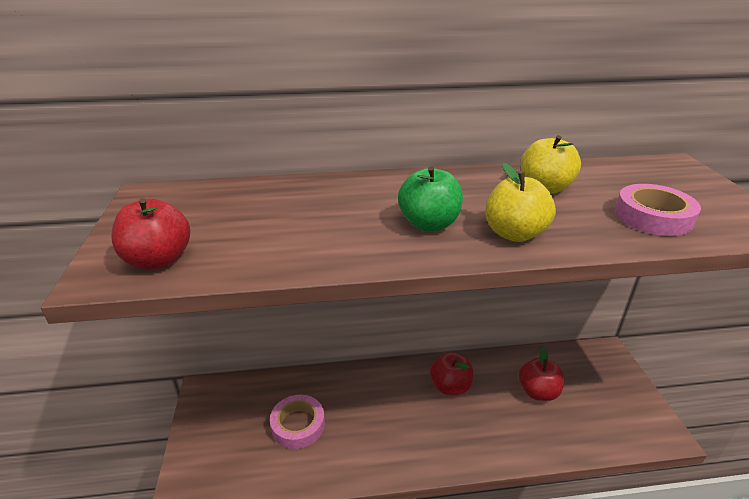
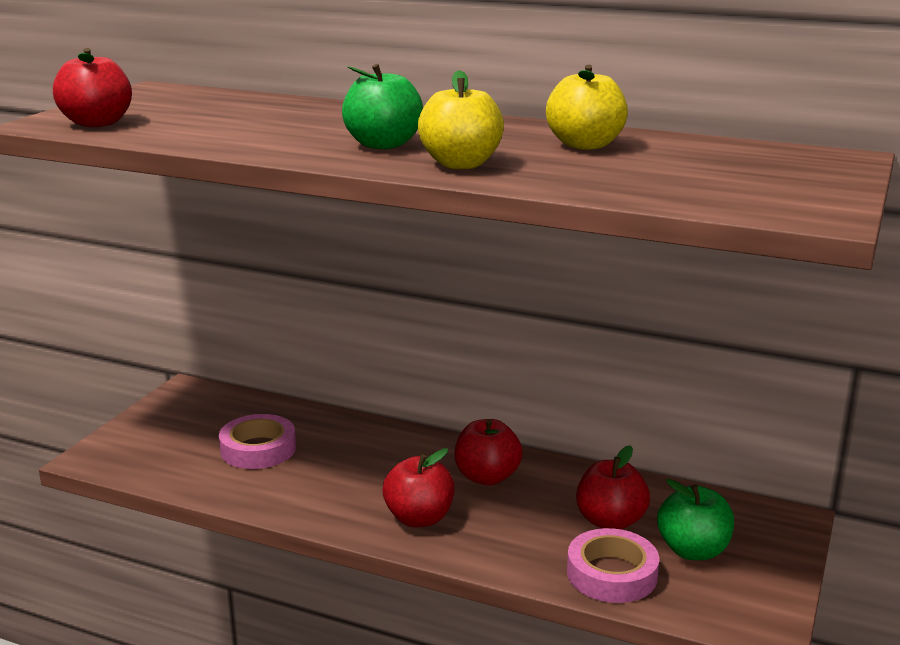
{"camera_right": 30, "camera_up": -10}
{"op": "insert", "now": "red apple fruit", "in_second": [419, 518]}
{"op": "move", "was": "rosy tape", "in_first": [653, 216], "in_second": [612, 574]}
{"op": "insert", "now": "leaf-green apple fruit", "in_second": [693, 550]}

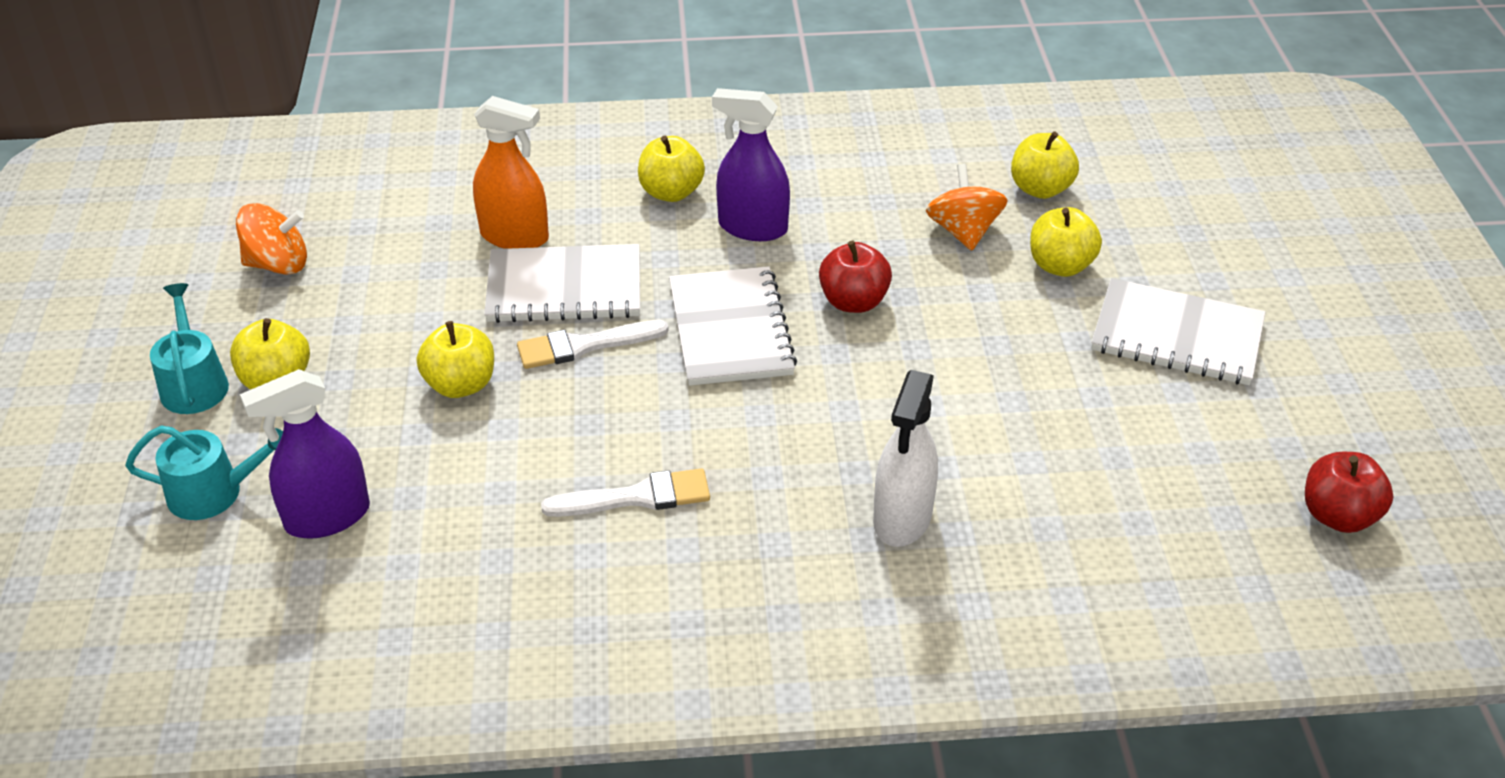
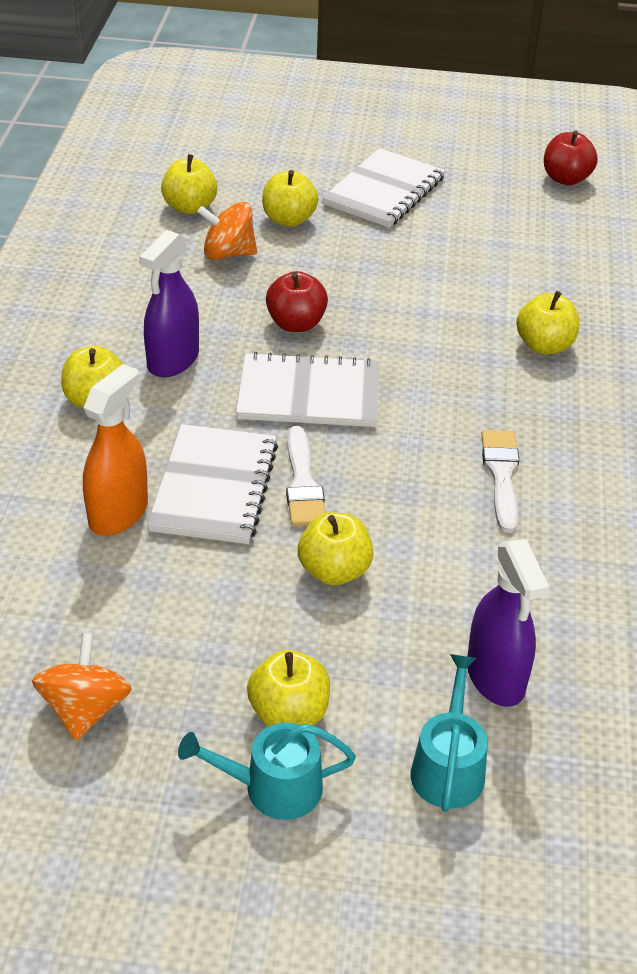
{"camera_right": -80, "camera_up": 0}
{"op": "replace", "was": "white spray cleaner", "now": "bright yellow apple fruit", "in_first": [902, 518], "in_second": [544, 345]}

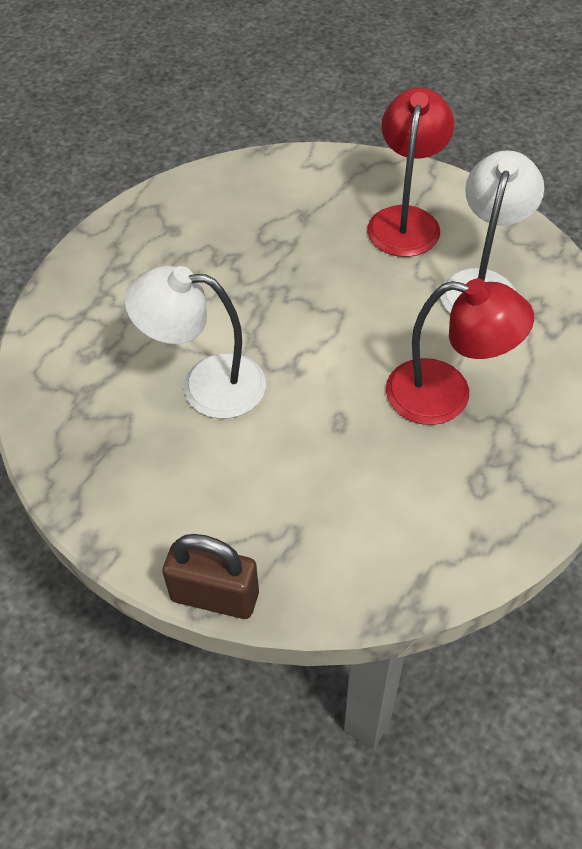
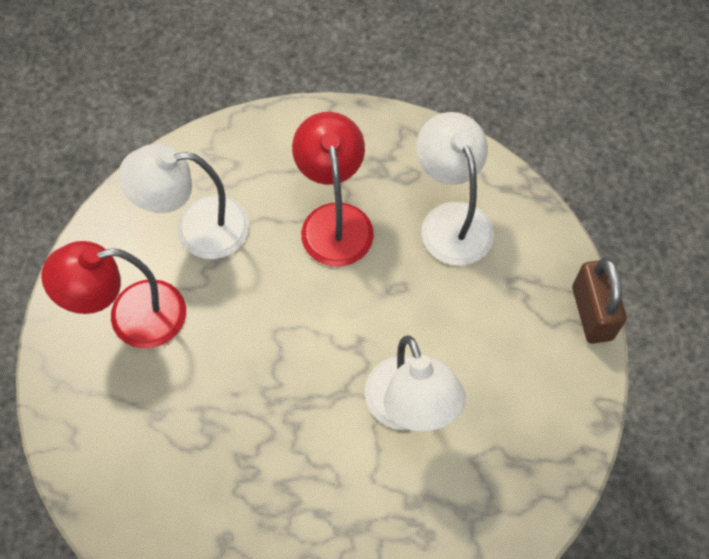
{"camera_right": -115, "camera_up": 10}
{"op": "insert", "now": "white lamp", "in_second": [451, 219]}

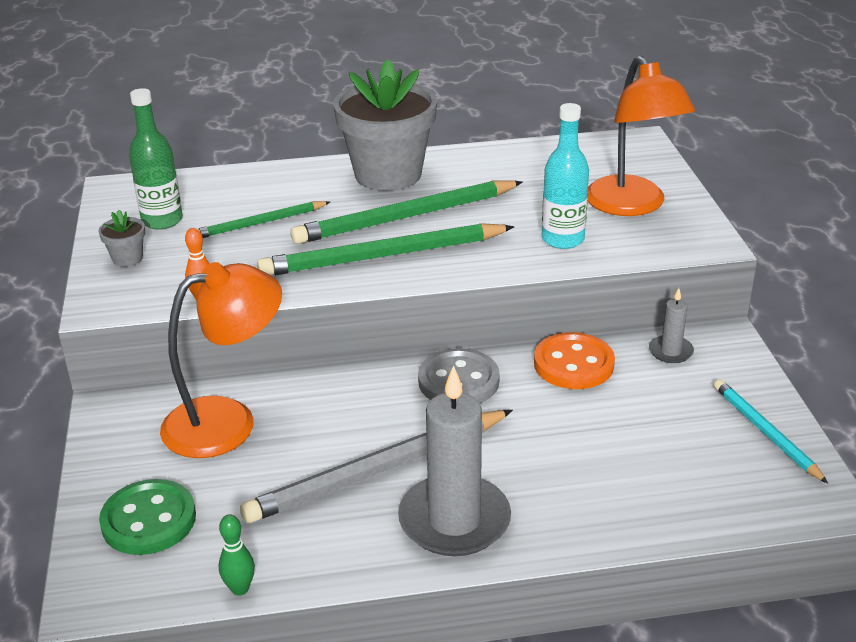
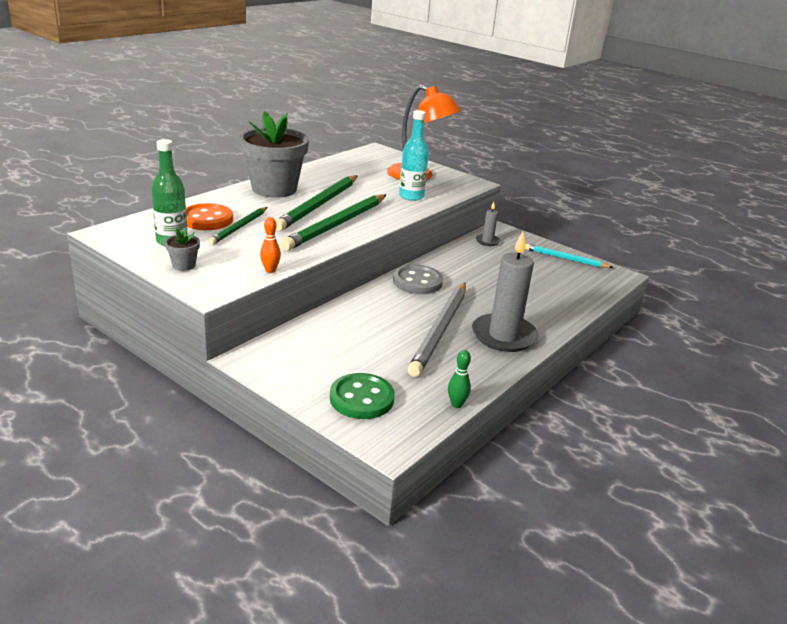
{"camera_right": -45, "camera_up": -5}
{"op": "move", "was": "orange-coloured button", "in_first": [573, 364], "in_second": [207, 219]}
{"op": "delete", "was": "orange-coloured lamp", "in_first": [227, 421]}

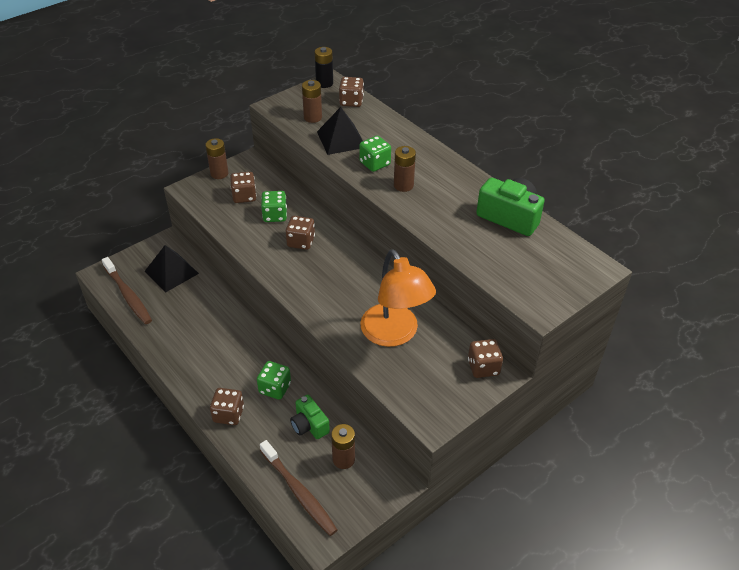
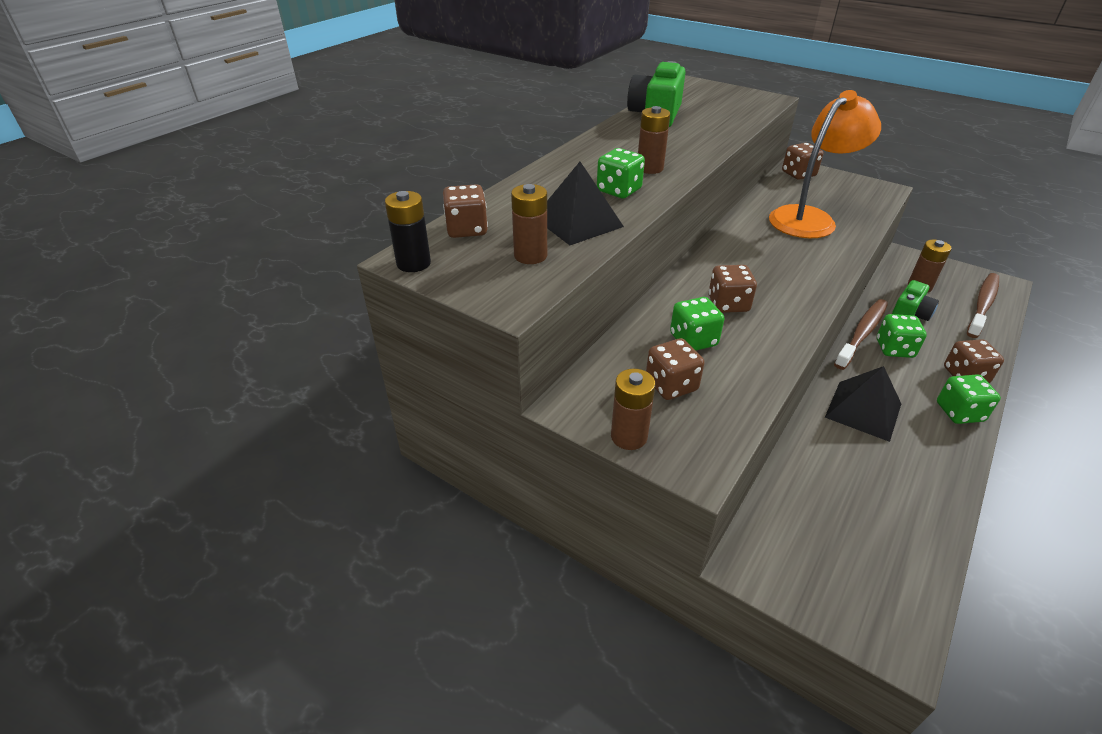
{"camera_right": -105, "camera_up": -5}
{"op": "move", "was": "black pyramid shape", "in_first": [171, 272], "in_second": [863, 410]}
{"op": "move", "was": "brown dental brush", "in_first": [128, 295], "in_second": [862, 334]}
{"op": "insert", "now": "leaf-green game die", "in_second": [959, 412]}

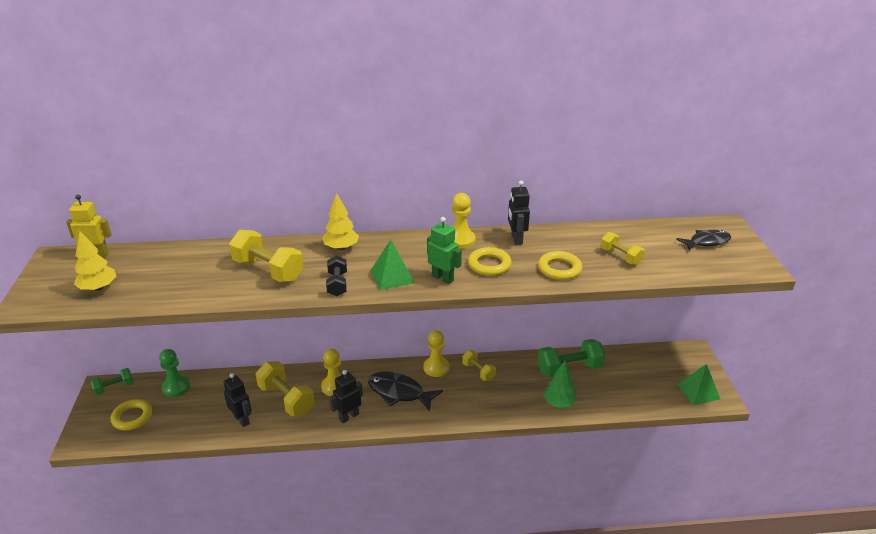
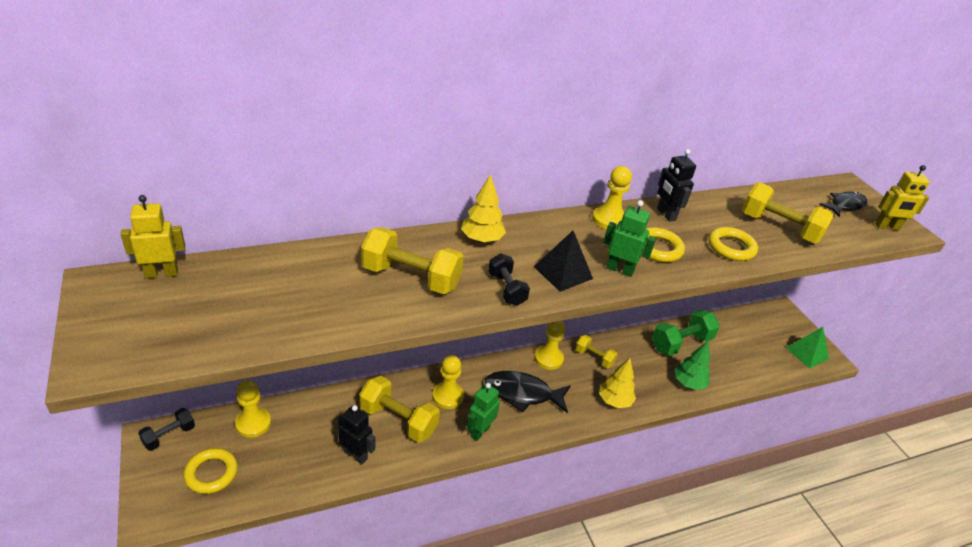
{"camera_right": -20, "camera_up": 5}
{"op": "recolor", "was": "leaf-green dumbbell", "now": "black dumbbell", "in_first": [114, 388], "in_second": [169, 436]}
{"op": "recolor", "was": "leaf-green pawn", "now": "bright yellow pawn", "in_first": [176, 387], "in_second": [253, 423]}
{"op": "recolor", "was": "black toy robot", "now": "leaf-green toy robot", "in_first": [348, 416], "in_second": [480, 431]}
{"op": "recolor", "was": "leaf-green pyramid shape", "now": "black pyramid shape", "in_first": [392, 276], "in_second": [563, 272]}
{"op": "move", "was": "bright yellow toy tree", "in_first": [98, 288], "in_second": [614, 401]}
{"op": "resize", "was": "bright yellow dumbbell", "in_first": [620, 257], "in_second": [779, 228], "ratio": 1.72}
{"op": "insert", "now": "bright yellow toy robot", "in_second": [887, 227]}

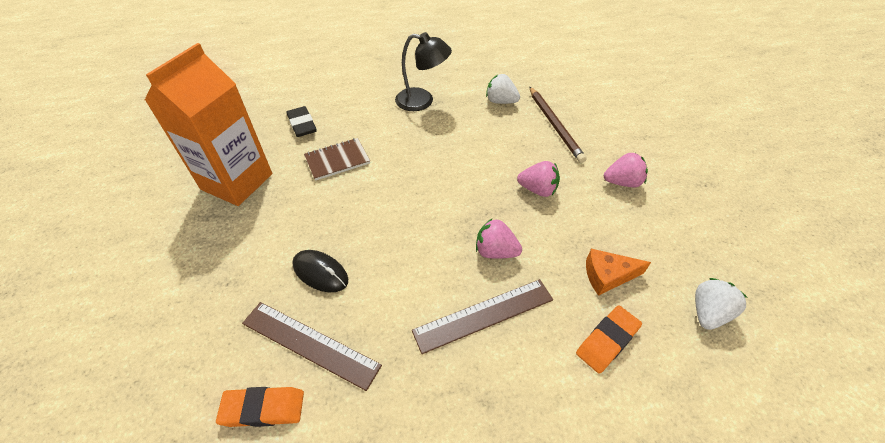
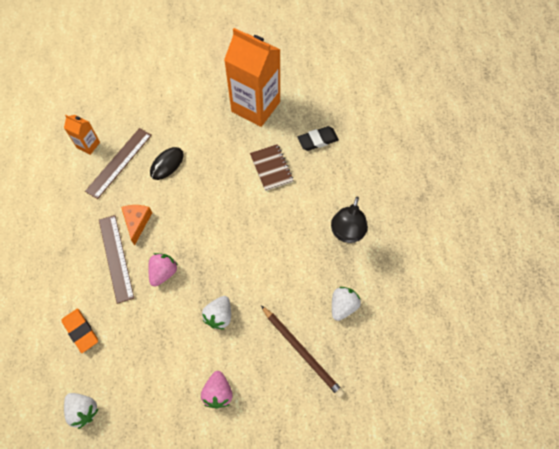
{"camera_right": 95, "camera_up": 15}
{"op": "replace", "was": "orange-coloured eraser", "now": "orange-coloured juice carton", "in_first": [263, 408], "in_second": [88, 145]}
{"op": "move", "was": "orange-coloured cheese wedge", "in_first": [607, 276], "in_second": [137, 222]}
{"op": "recolor", "was": "rosy toy strawberry", "now": "white toy strawberry", "in_first": [537, 190], "in_second": [219, 316]}
{"op": "rotate", "was": "brown lead pencil", "in_first": [554, 125], "in_second": [302, 351], "clockwise": -120}

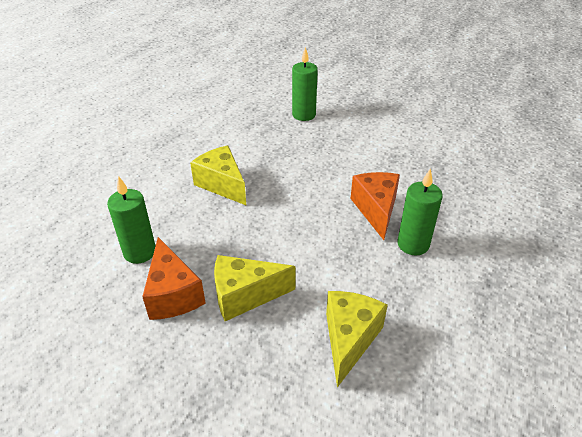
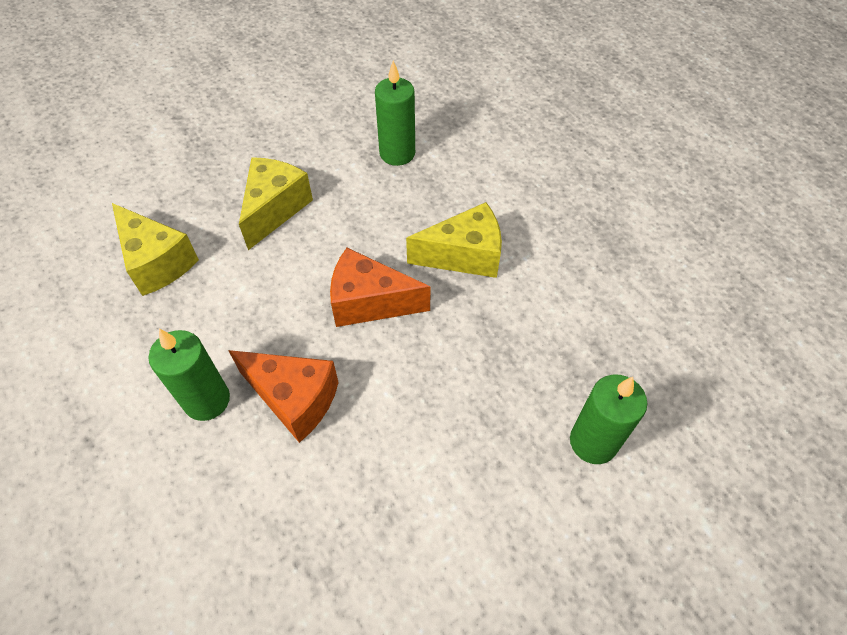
{"camera_right": 120, "camera_up": 15}
{"op": "move", "was": "orange-coloured cheese wedge", "in_first": [173, 294], "in_second": [369, 302]}

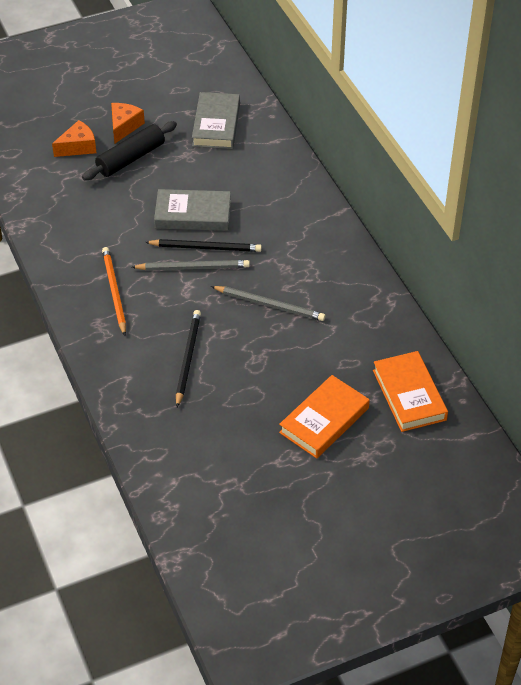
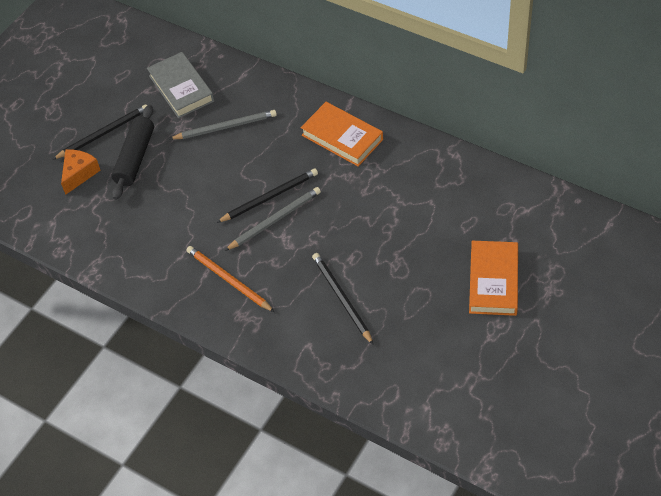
{"camera_right": -30, "camera_up": 5}
{"op": "replace", "was": "orange-coloured cheese wedge", "now": "black lead pencil", "in_first": [124, 126], "in_second": [103, 133]}
{"op": "move", "was": "gray lead pencil", "in_first": [270, 305], "in_second": [225, 127]}
{"op": "move", "was": "orange-coloured hardcover", "in_first": [409, 395], "in_second": [342, 137]}
{"op": "delete", "was": "gray hardcover", "in_first": [193, 214]}

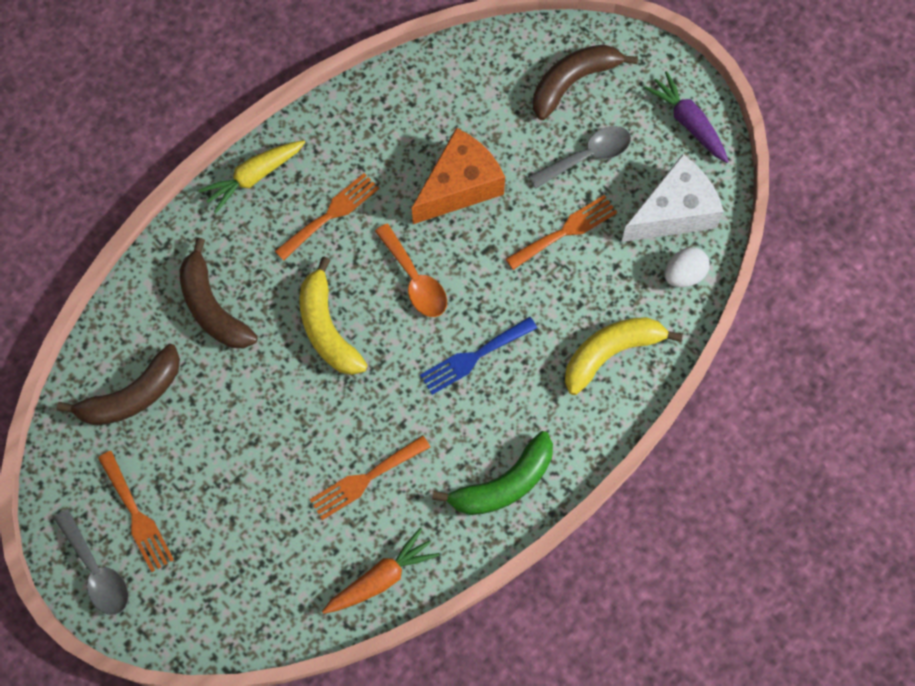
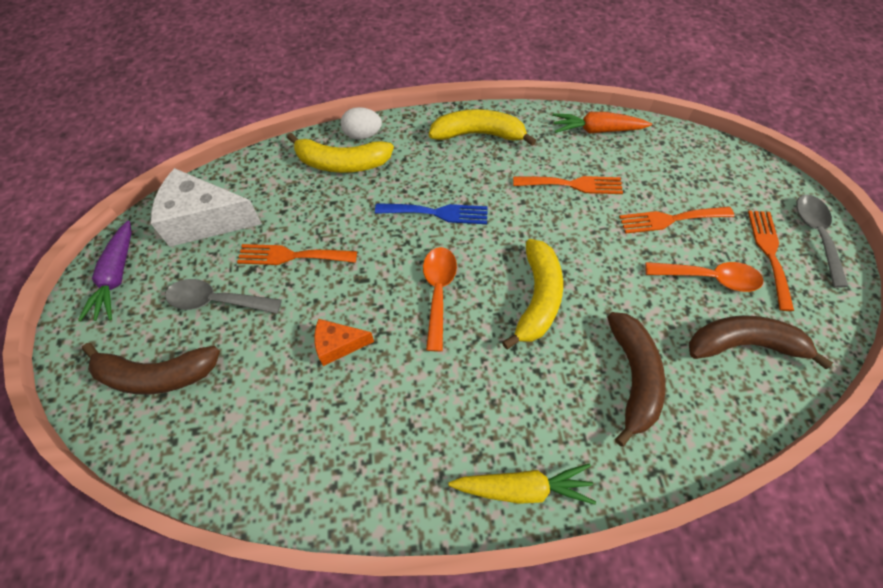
{"camera_right": -145, "camera_up": -10}
{"op": "resize", "was": "orange-coloured cheese wedge", "in_first": [459, 186], "in_second": [338, 345], "ratio": 0.53}
{"op": "move", "was": "white egg", "in_first": [684, 274], "in_second": [362, 135]}
{"op": "recolor", "was": "leaf-green toy banana", "now": "bright yellow toy banana", "in_first": [504, 484], "in_second": [478, 134]}
{"op": "move", "was": "orange-coloured dinner fork", "in_first": [331, 214], "in_second": [670, 219]}
{"op": "insert", "now": "orange-coloured tablespoon", "in_second": [709, 278]}

